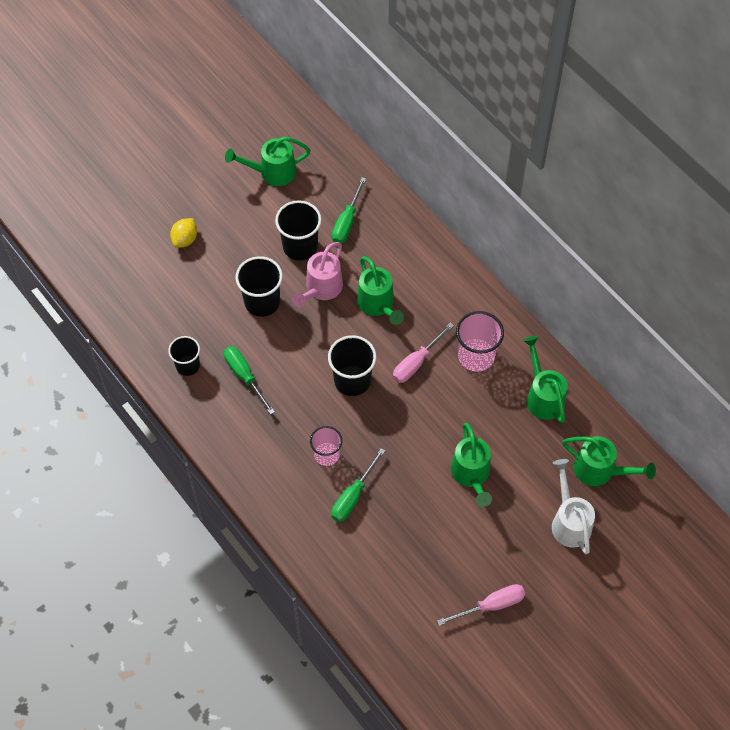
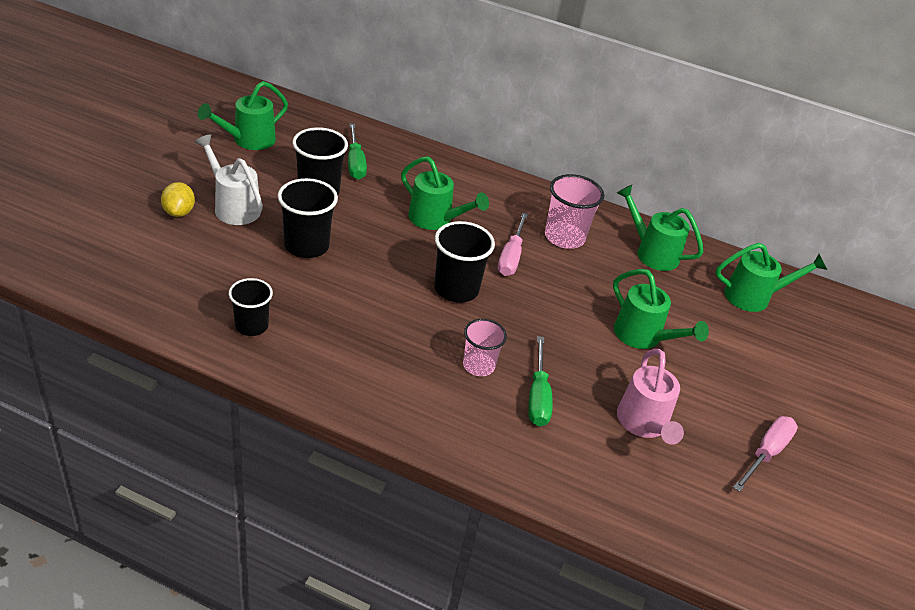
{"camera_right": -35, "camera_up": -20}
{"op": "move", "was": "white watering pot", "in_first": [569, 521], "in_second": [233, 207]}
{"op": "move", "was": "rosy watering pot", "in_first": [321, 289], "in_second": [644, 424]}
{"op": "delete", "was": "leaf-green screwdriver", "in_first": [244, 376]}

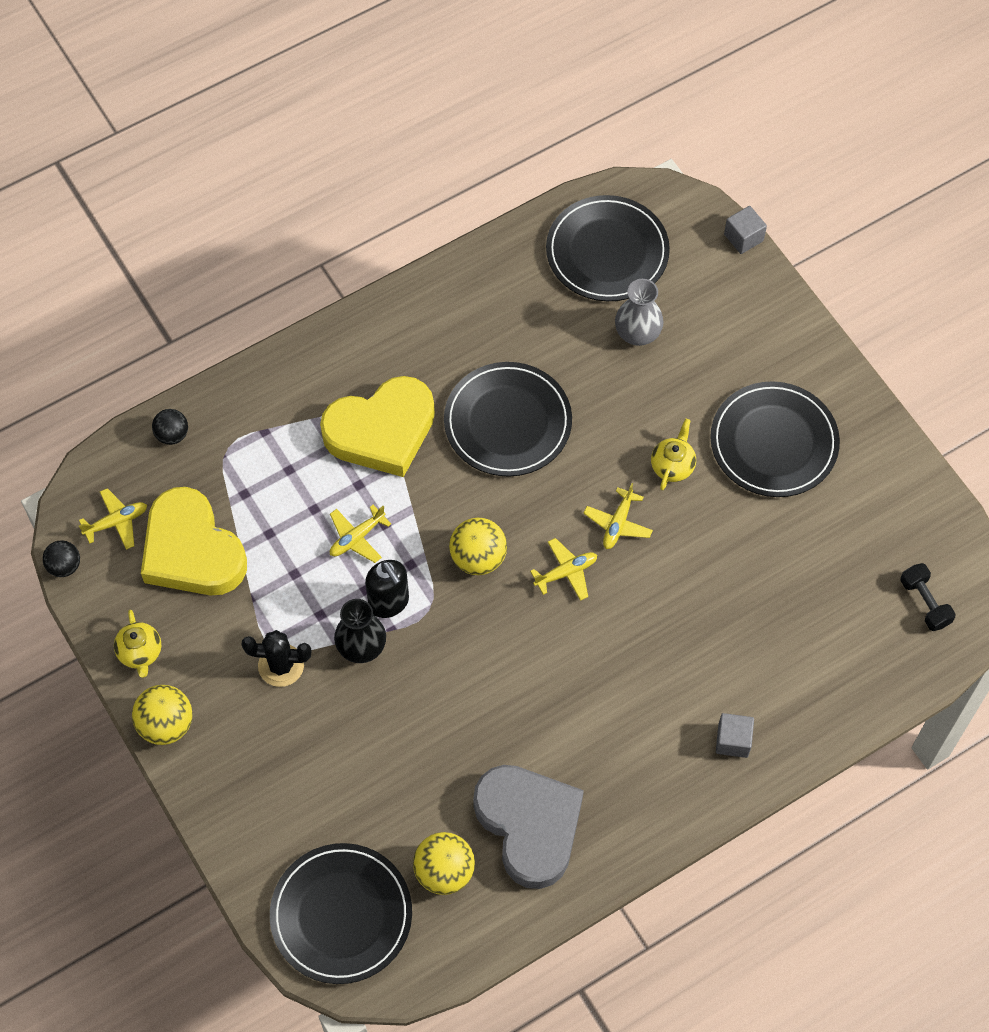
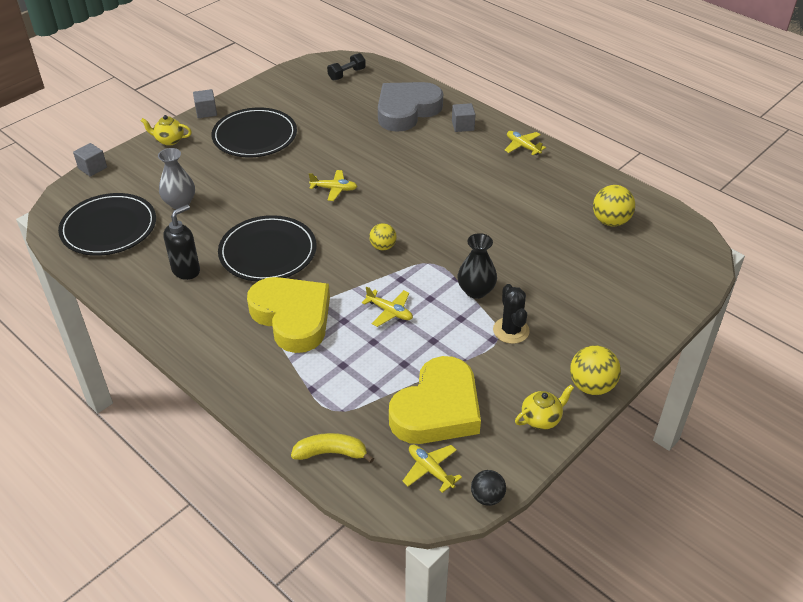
{"camera_right": -105, "camera_up": -20}
{"op": "move", "was": "bright yellow tea pot", "in_first": [672, 466], "in_second": [169, 140]}
{"op": "move", "was": "black pump bottle", "in_first": [389, 603], "in_second": [186, 270]}
{"op": "insert", "now": "gray cube", "in_second": [206, 112]}
{"op": "replace", "was": "black play ball", "now": "bright yellow toy banana", "in_first": [172, 434], "in_second": [331, 453]}
{"op": "resize", "was": "bright yellow play ball", "in_first": [478, 558], "in_second": [383, 247], "ratio": 0.64}
{"op": "move", "was": "gray love heart", "in_first": [529, 825], "in_second": [406, 110]}
{"op": "move", "was": "bright yellow plane", "in_first": [566, 572], "in_second": [523, 146]}
{"op": "delete", "was": "black plate", "in_first": [341, 915]}

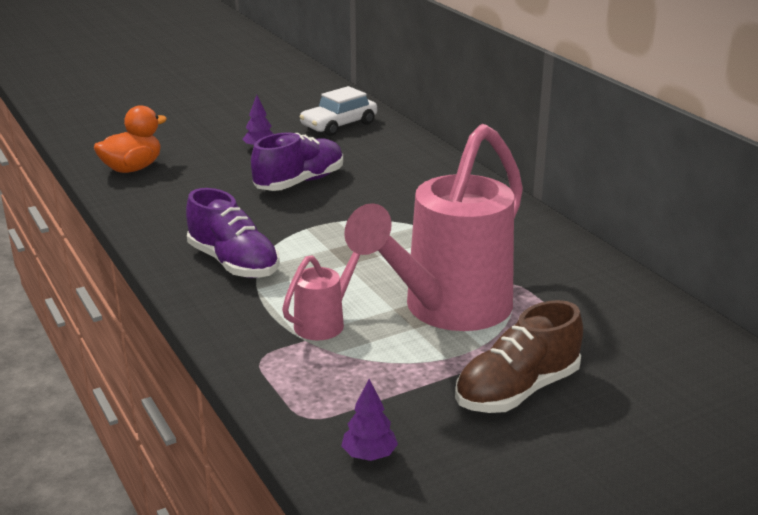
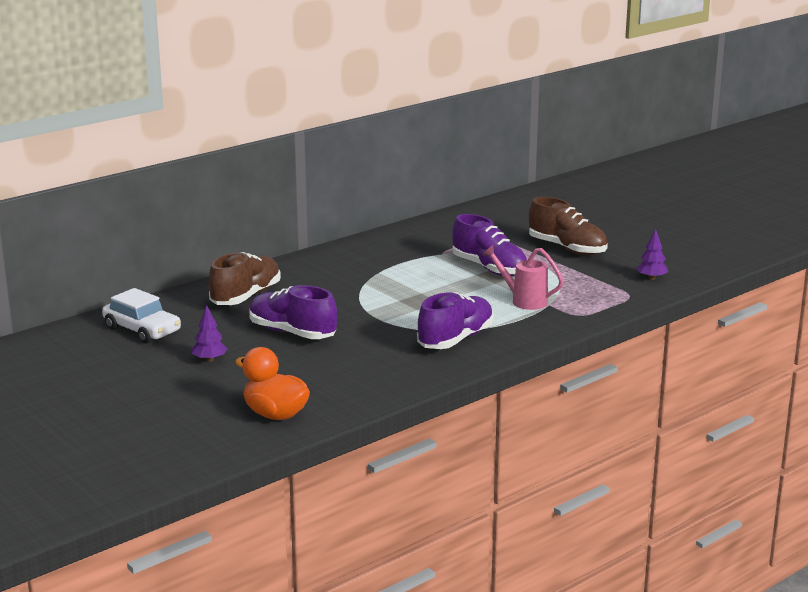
{"camera_right": -100, "camera_up": -5}
{"op": "insert", "now": "brown shoe", "in_second": [246, 296]}
{"op": "replace", "was": "rosy watering pot", "now": "violet shoe", "in_first": [446, 311], "in_second": [489, 268]}

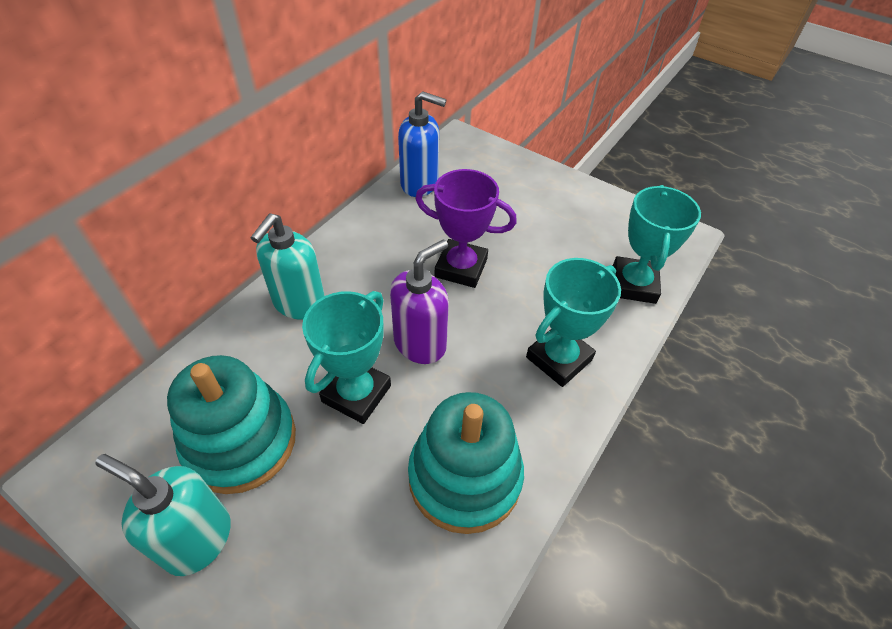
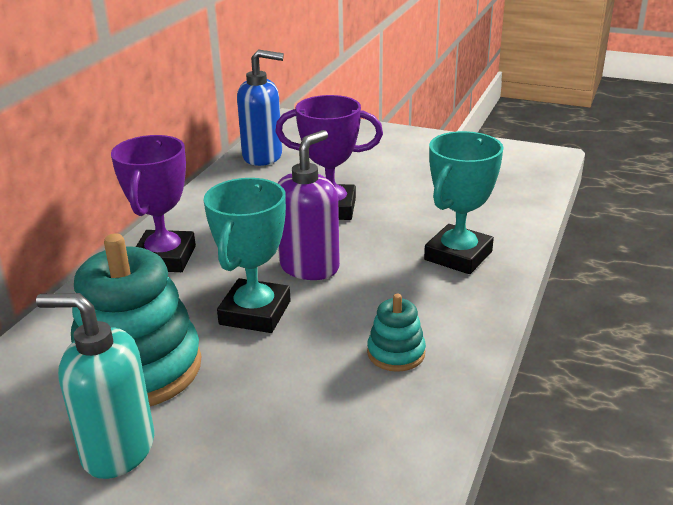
{"camera_right": -10, "camera_up": -20}
{"op": "replace", "was": "teal pump bottle", "now": "violet award cup", "in_first": [299, 303], "in_second": [165, 258]}
{"op": "resize", "was": "teal ring stacker", "in_first": [464, 477], "in_second": [396, 353], "ratio": 0.47}
{"op": "delete", "was": "teal award cup", "in_first": [633, 284]}

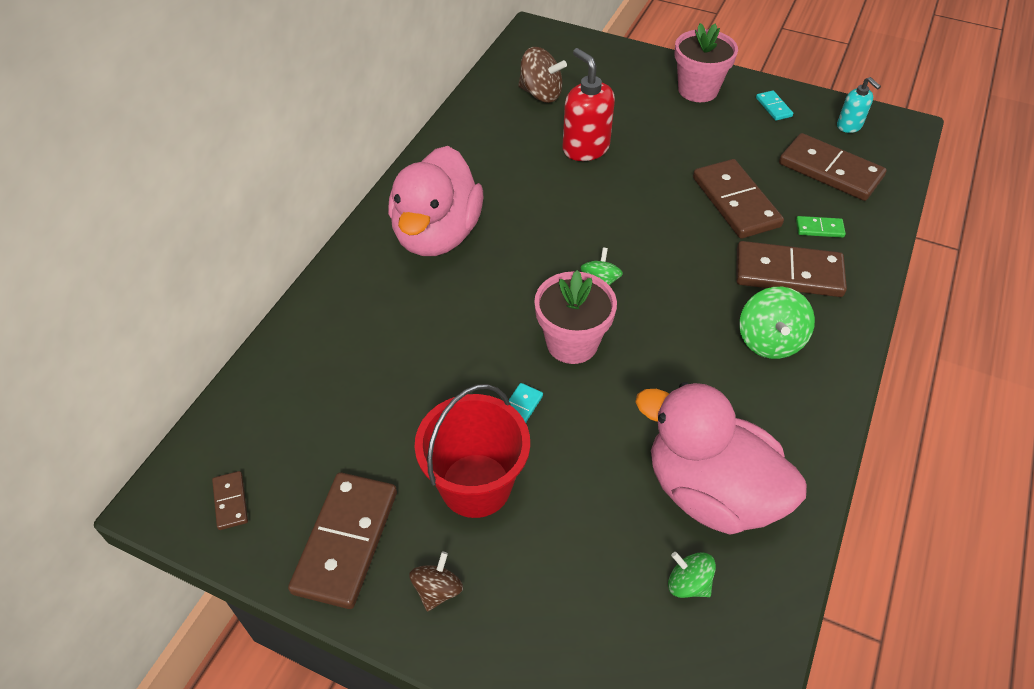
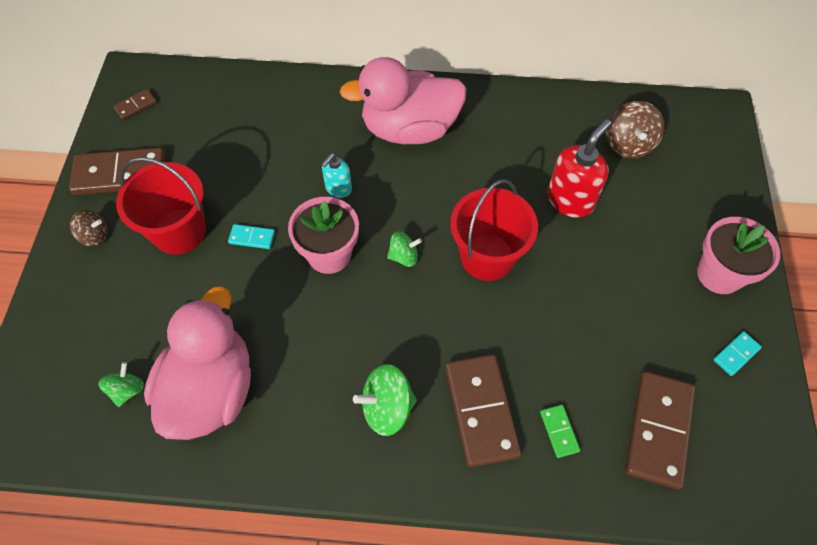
{"camera_right": 70, "camera_up": 10}
{"op": "move", "was": "teal pump bottle", "in_first": [849, 126], "in_second": [338, 188]}
{"op": "insert", "now": "red sand bucket", "in_second": [487, 257]}
{"op": "delete", "was": "brown domino piece", "in_first": [736, 202]}

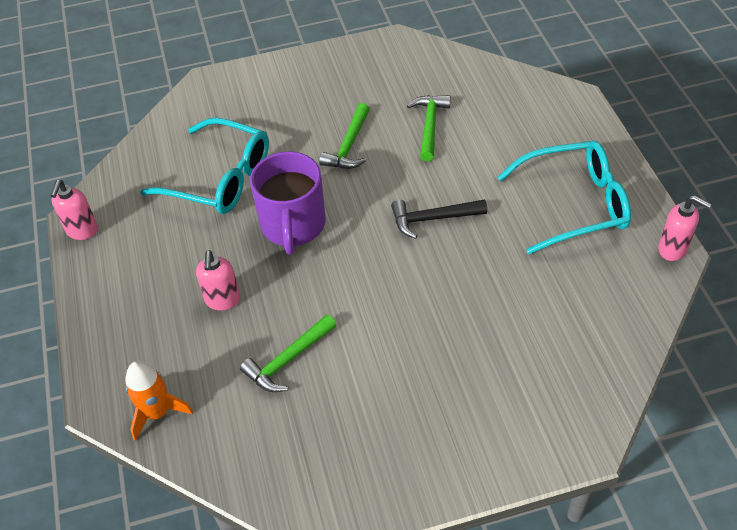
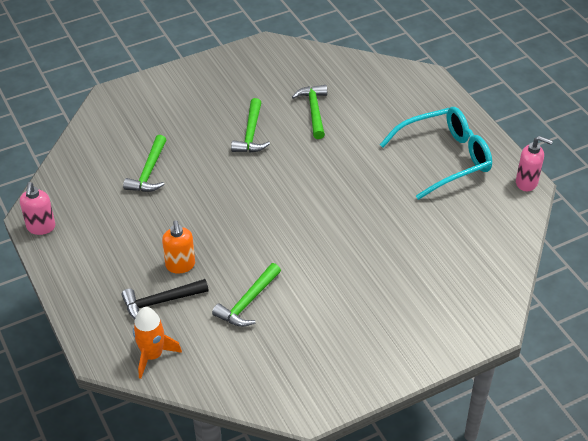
{"camera_right": -15, "camera_up": -5}
{"op": "move", "was": "black carpenter's hammer", "in_first": [433, 219], "in_second": [160, 302]}
{"op": "replace", "was": "teal eyeglasses", "now": "leaf-green carpenter's hammer", "in_first": [220, 178], "in_second": [149, 172]}
{"op": "recolor", "was": "rosy pump bottle", "now": "orange-coloured pump bottle", "in_first": [223, 300], "in_second": [180, 265]}
{"op": "delete", "was": "violet coffee mug", "in_first": [293, 226]}

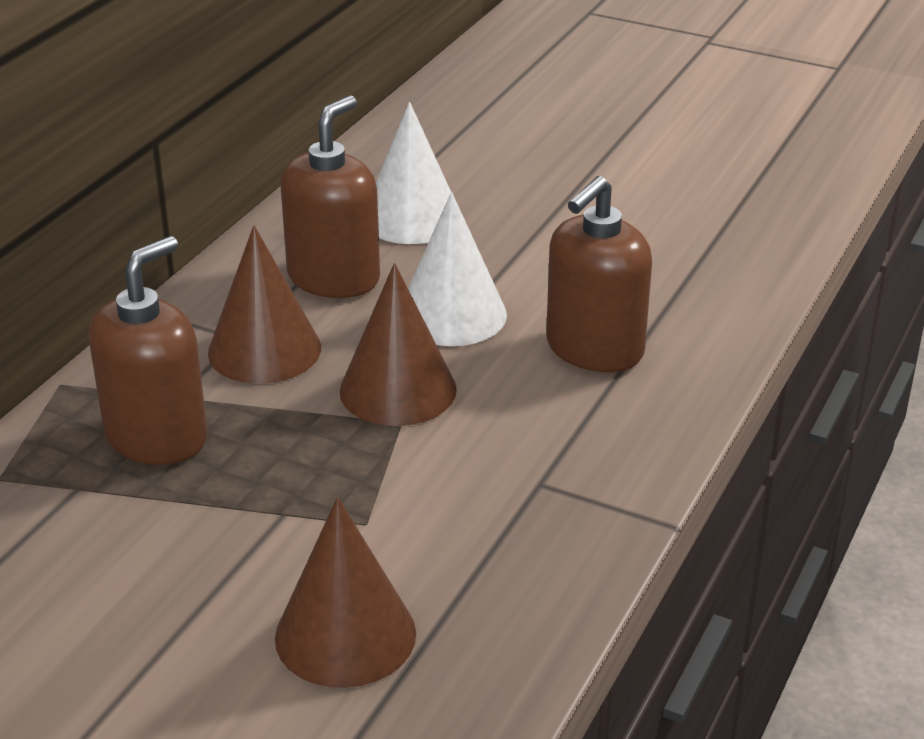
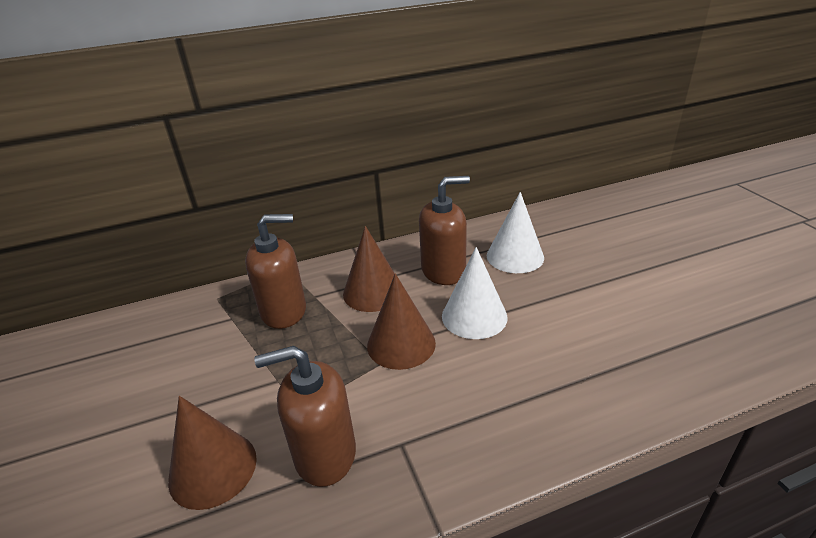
{"camera_right": 45, "camera_up": 0}
{"op": "move", "was": "brown pump bottle", "in_first": [594, 349], "in_second": [324, 454]}

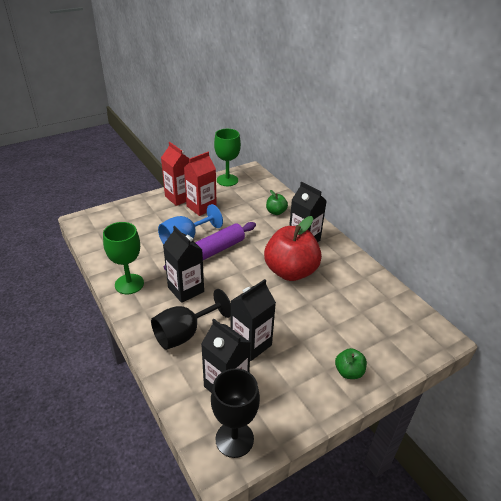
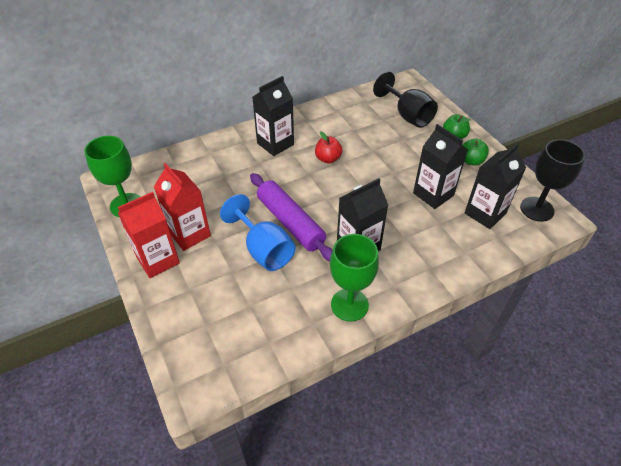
{"camera_right": -85, "camera_up": 10}
{"op": "resize", "was": "red apple fruit", "in_first": [290, 271], "in_second": [328, 159], "ratio": 0.45}
{"op": "move", "was": "black wine glass", "in_first": [184, 334], "in_second": [407, 115]}
{"op": "move", "was": "leaf-green apple fruit", "in_first": [276, 212], "in_second": [471, 161]}

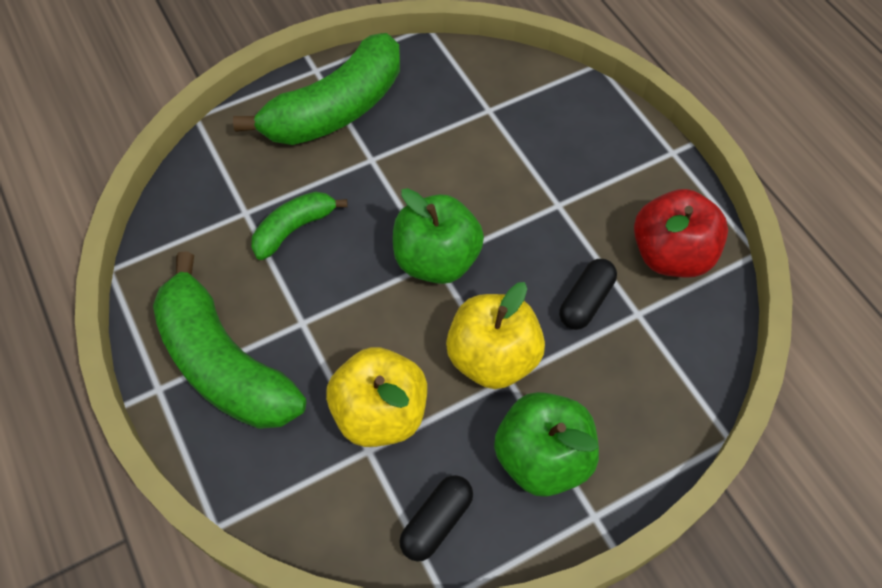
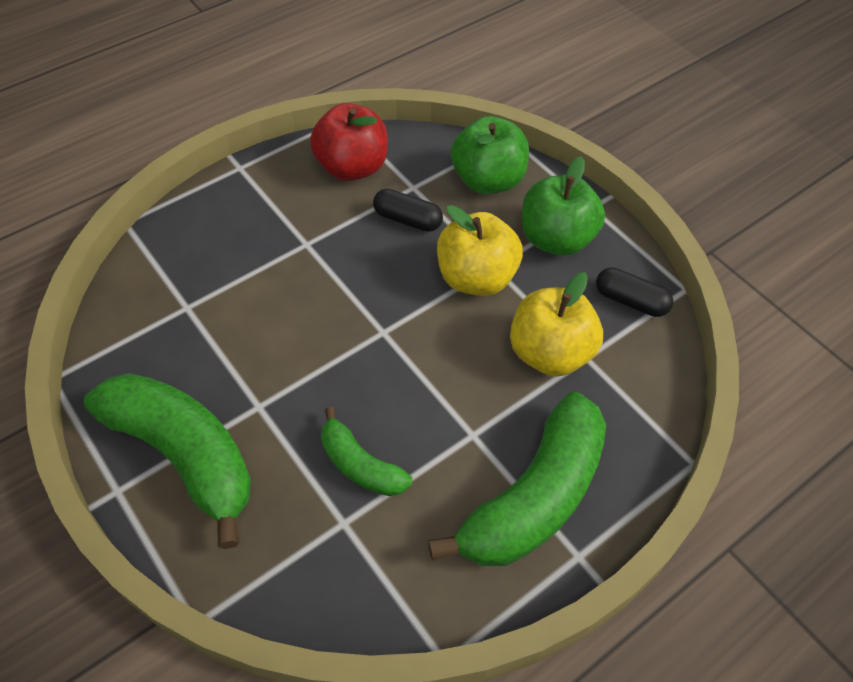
{"camera_right": -100, "camera_up": -5}
{"op": "move", "was": "leaf-green apple fruit", "in_first": [437, 260], "in_second": [488, 180]}

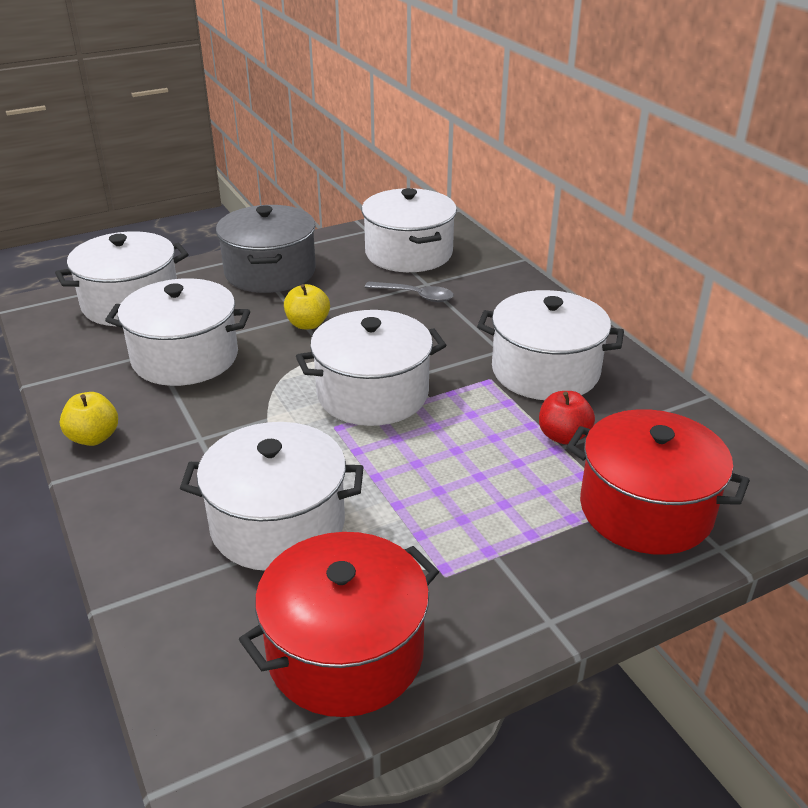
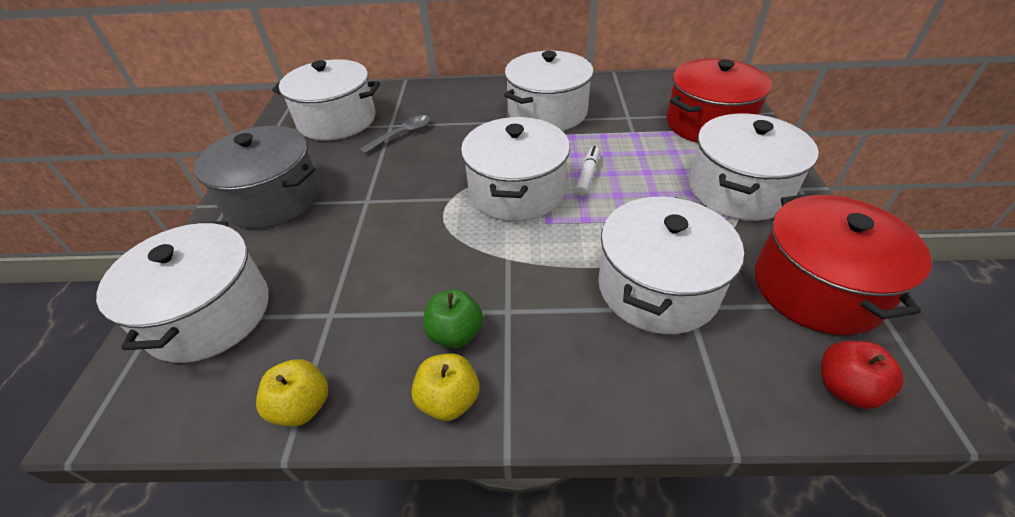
{"camera_right": -60, "camera_up": 10}
{"op": "move", "was": "bright yellow apple fruit", "in_first": [308, 324], "in_second": [302, 406]}
{"op": "insert", "now": "leaf-green apple fruit", "in_second": [455, 333]}
{"op": "insert", "now": "white marker pen", "in_second": [587, 175]}
{"op": "move", "was": "white cooking pot", "in_first": [185, 357], "in_second": [738, 190]}
{"op": "move", "was": "red apple fruit", "in_first": [563, 436], "in_second": [845, 388]}

